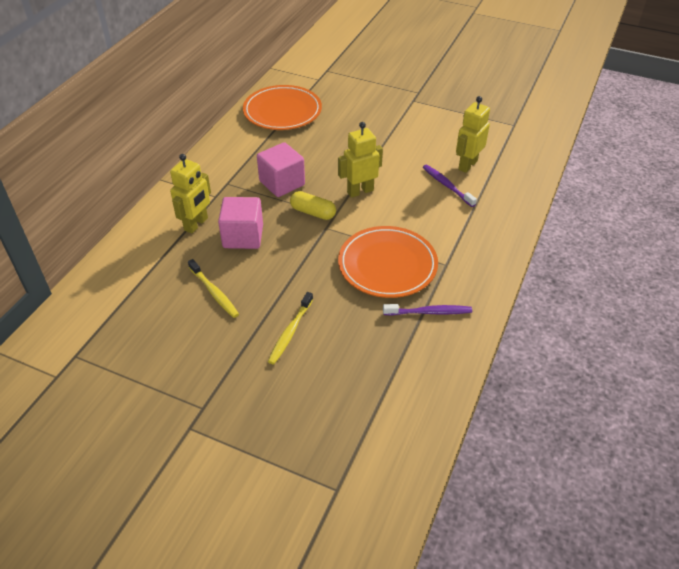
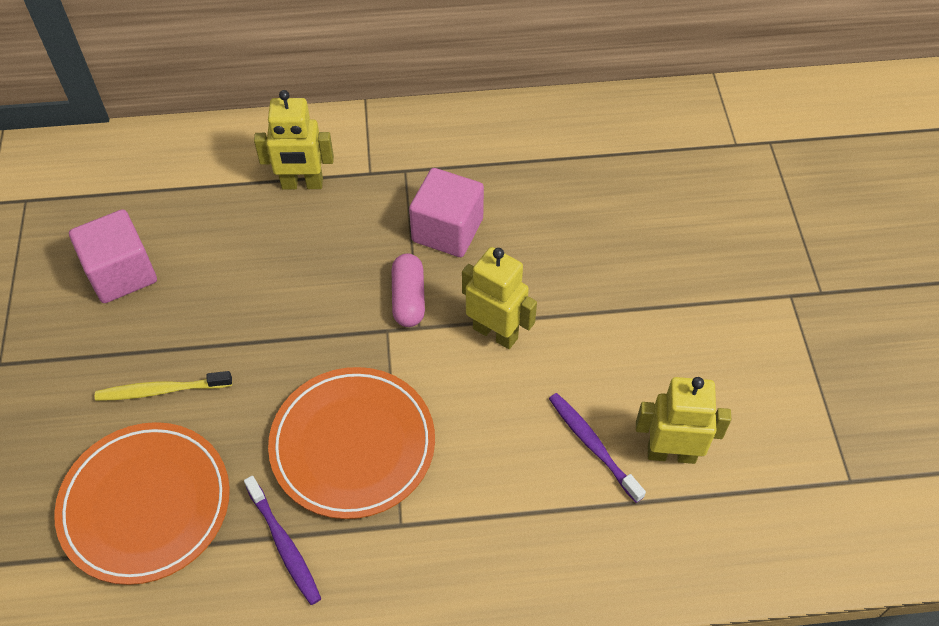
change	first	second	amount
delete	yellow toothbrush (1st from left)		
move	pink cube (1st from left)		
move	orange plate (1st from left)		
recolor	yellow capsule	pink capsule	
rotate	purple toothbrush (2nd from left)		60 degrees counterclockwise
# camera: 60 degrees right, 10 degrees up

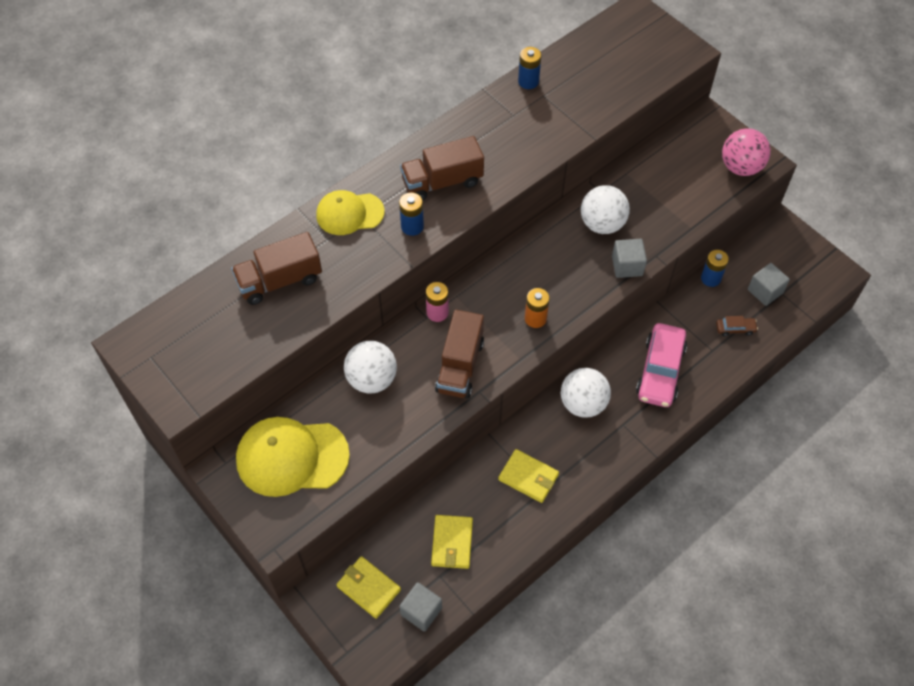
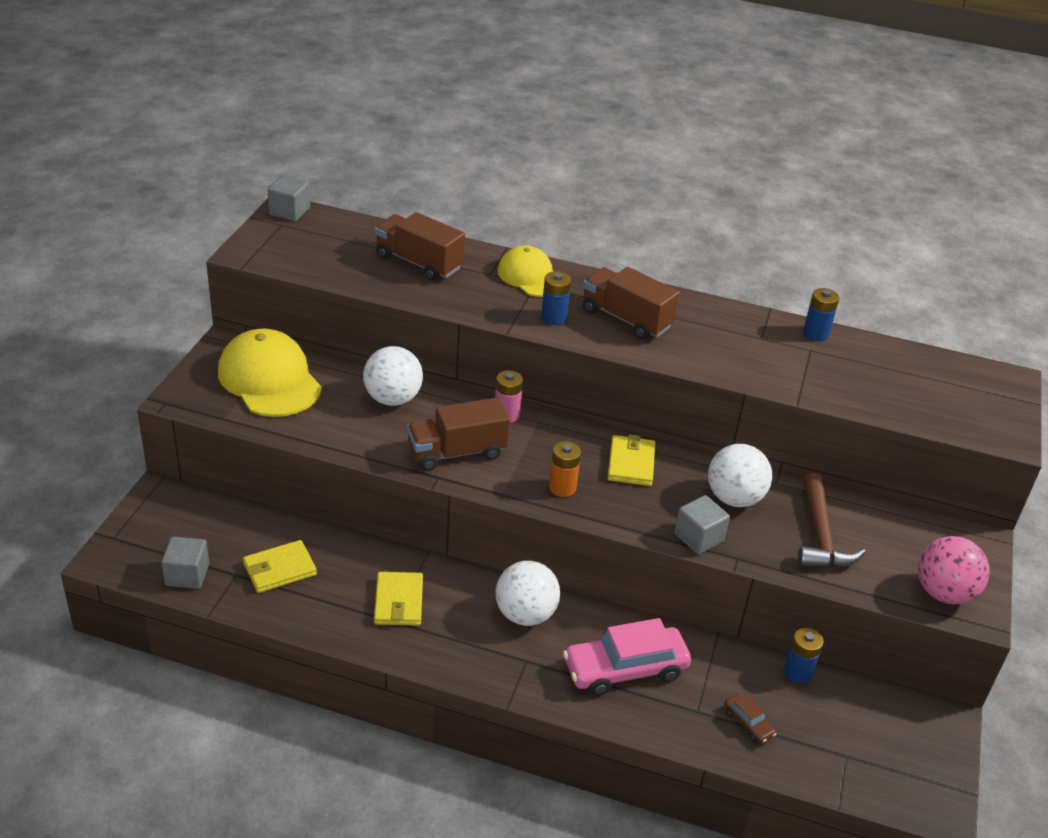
change	first	second	amount
insert		brown hammer	
move	yellow wallet (1st from left in the first image)	yellow wallet (3rd from left)	
move	grey cube (3rd from left in the first image)	grey cube (2nd from left)	
# camera: 55 degrees right, 20 degrees down

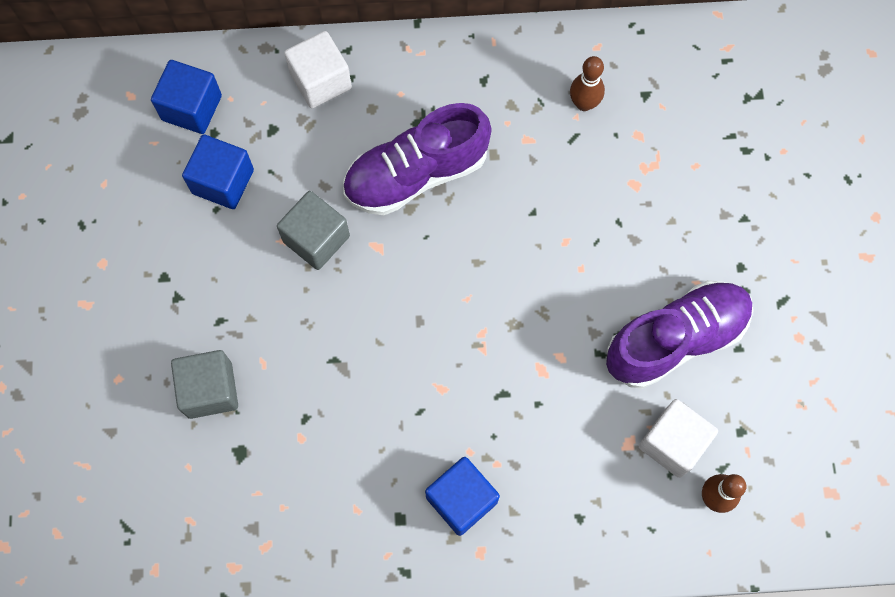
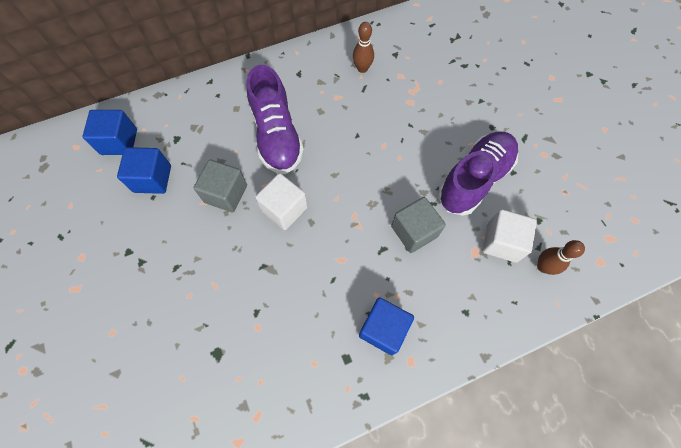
change	first	second	amount
move	grey cube (1st from left in the first image)	grey cube (2nd from left)	
move	white cube (1st from left)		
rotate	purple shoe (1st from left)		60 degrees counterclockwise
# camera: 20 degrees left, 5 degrees down

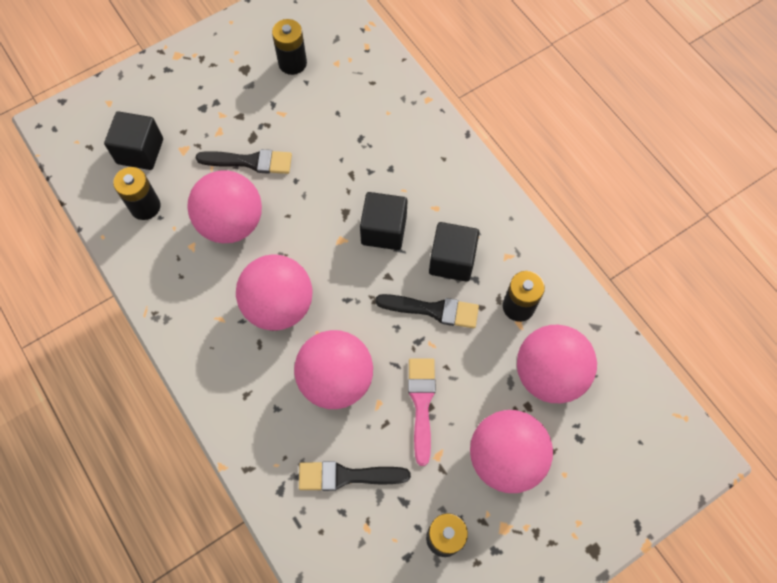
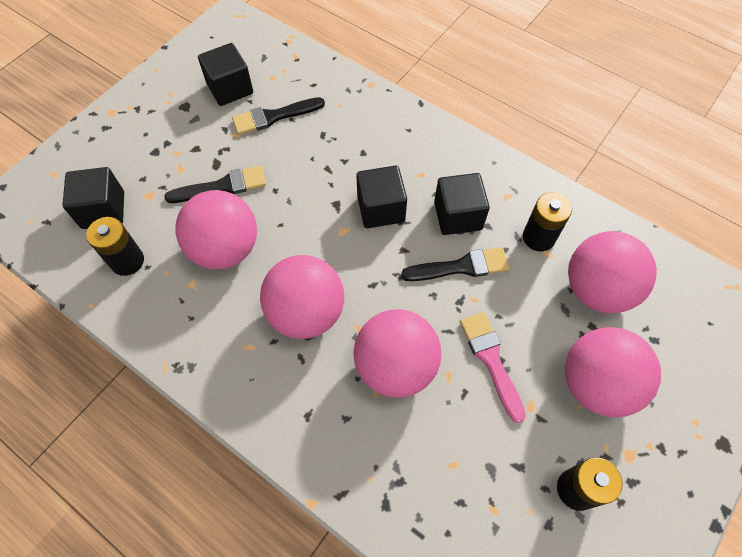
change	first	second	amount
move	black brush (2nd from left)		
replace	black battery (2nd from left)	black cube (2nd from left)	
# camera: 20 degrees left, 5 degrees down

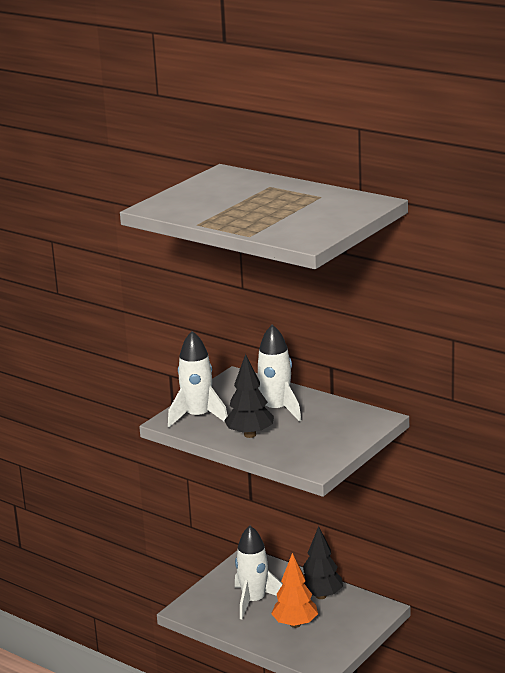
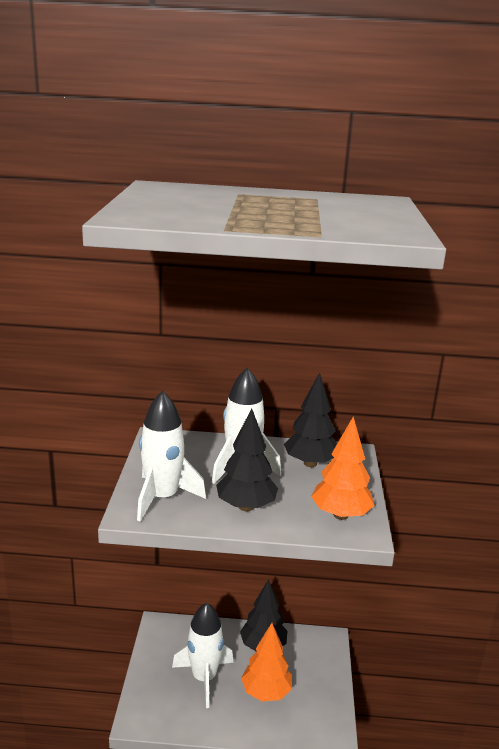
change	first	second	amount
insert		black tree (3rd from left)	
insert		orange tree (2nd from left)	
# camera: 35 degrees left, 0 degrees up

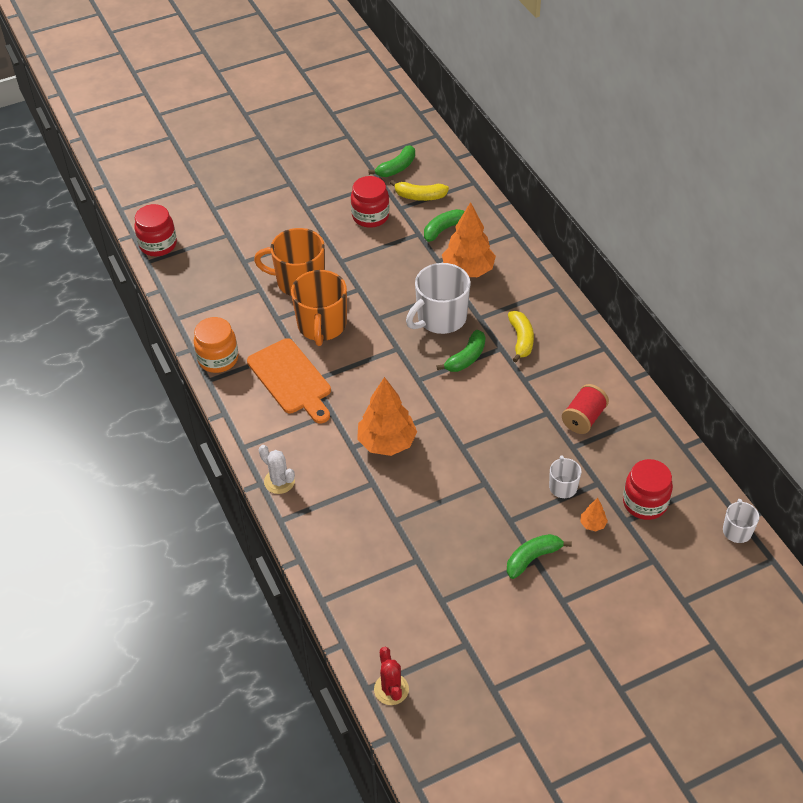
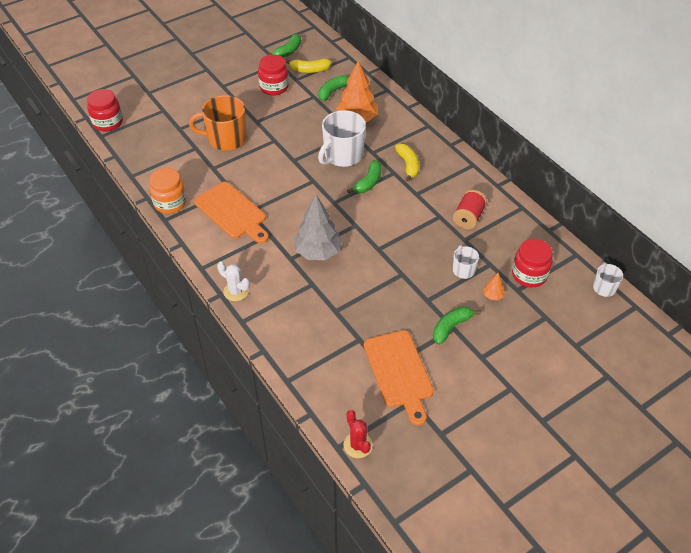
change	first	second	amount
delete	orange mug (2nd from left)		
insert		orange cutting board (2nd from left)	
recolor	orange tree (1st from left)	grey tree	
# camera: 10 degrees left, 0 degrees up

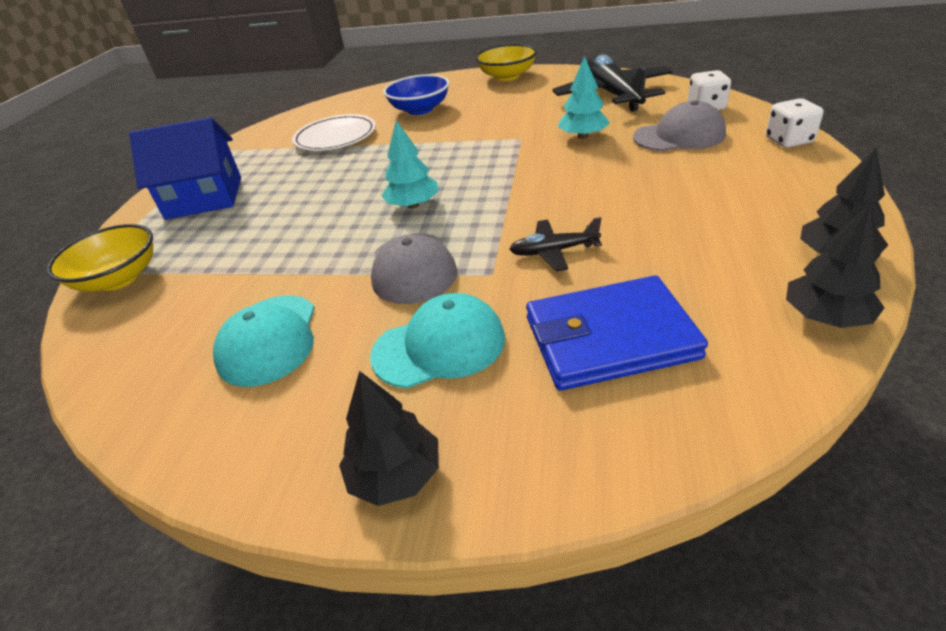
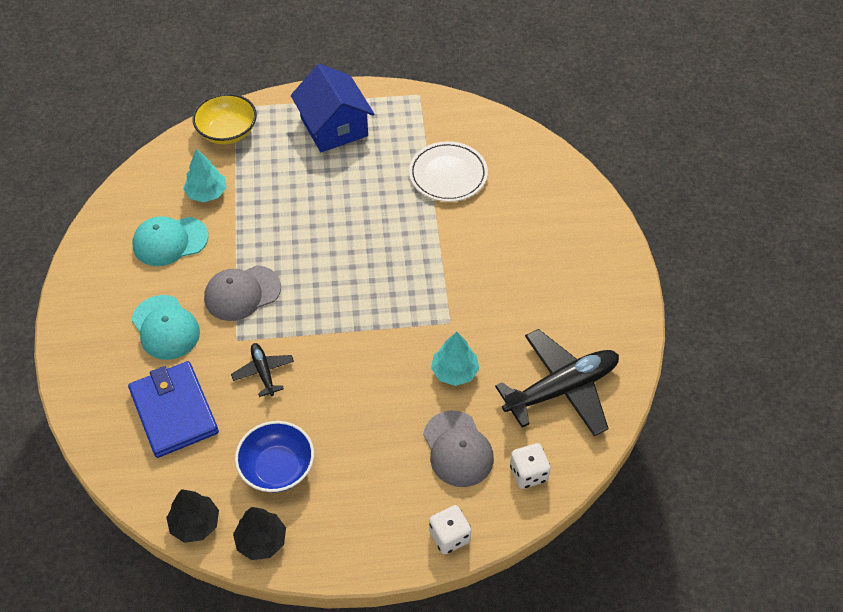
change	first	second	amount
delete	black tree (1st from left)		
delete	yellow bowl (2nd from left)		
move	turquoise tree (1st from left)		
move	blue bowl		
# camera: 70 degrees right, 15 degrees up

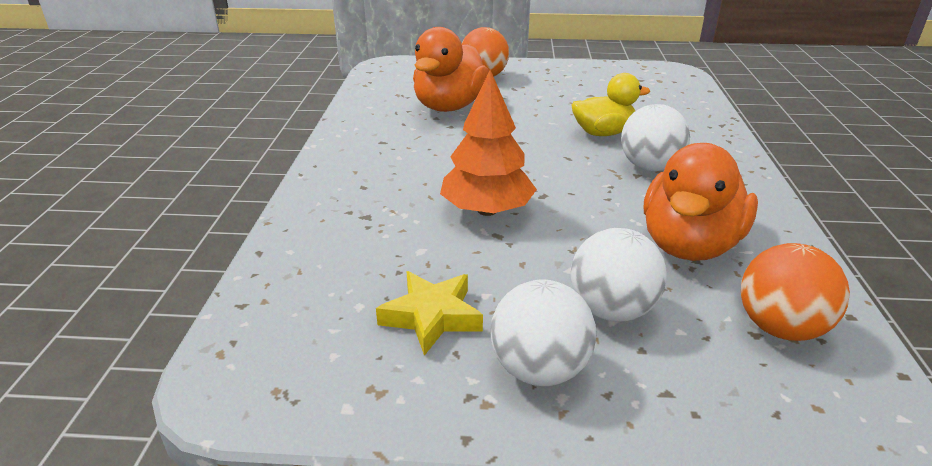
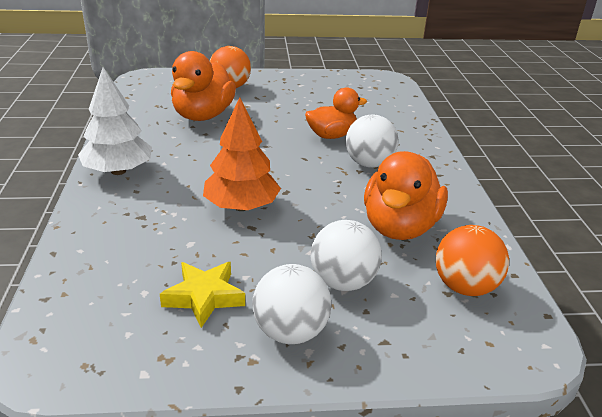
change	first	second	amount
insert		white tree	
recolor	yellow duck	orange duck (2nd from left)	
# camera: 10 degrees left, 0 degrees up

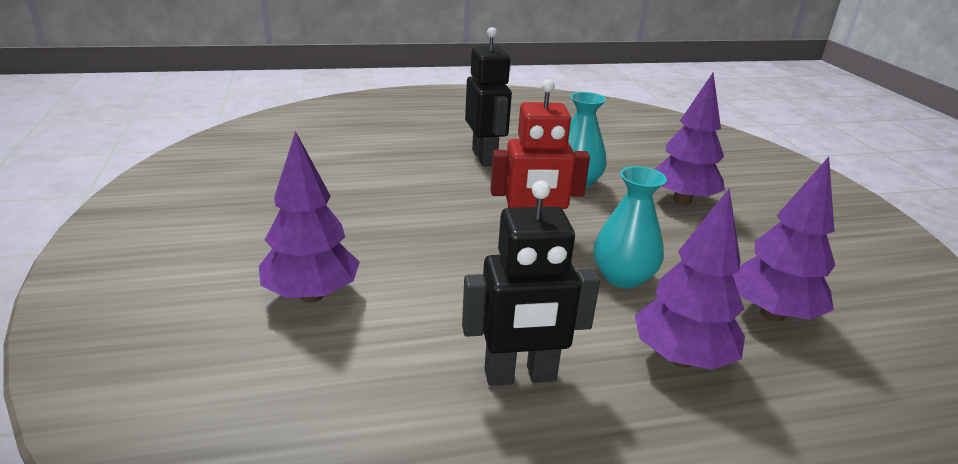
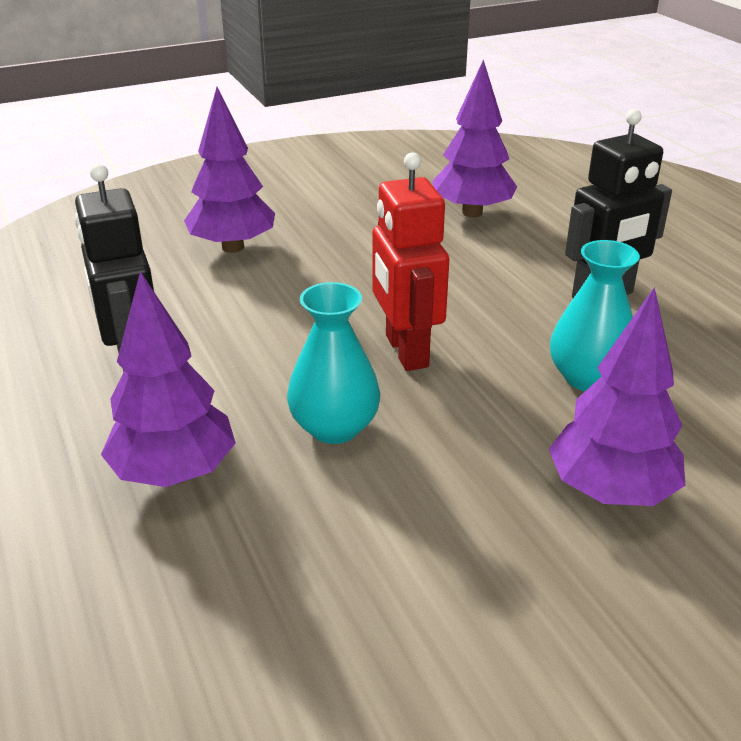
change	first	second	amount
move	purple tree (4th from left in the first image)	purple tree (3rd from left)	
# camera: 80 degrees right, 5 degrees up

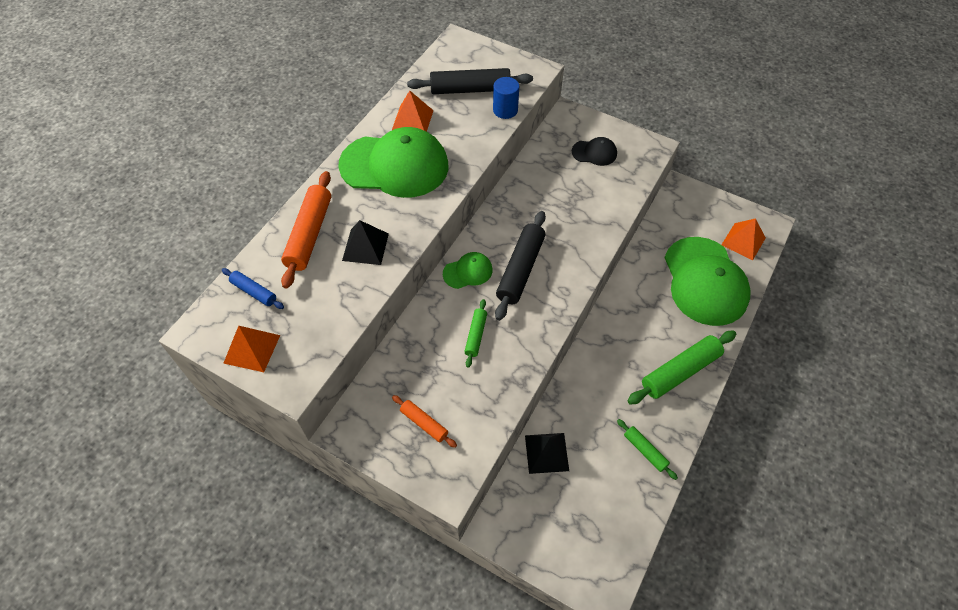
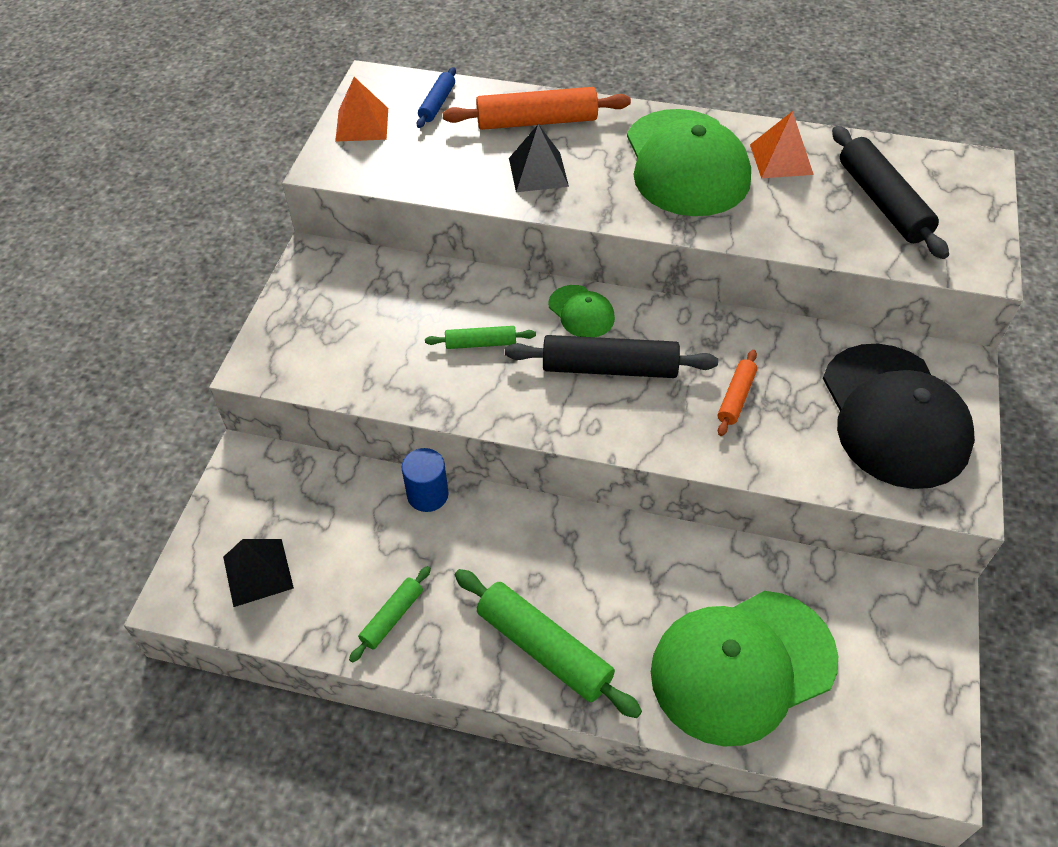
change	first	second	amount
delete	orange pyramid (3rd from left)		
move	orange rolling pin (2nd from left)		
move	blue cylinder		
move	black pyramid (2nd from left in the first image)	black pyramid (1st from left)	
resize	black cap		x2.20
# camera: 75 degrees right, 5 degrees down

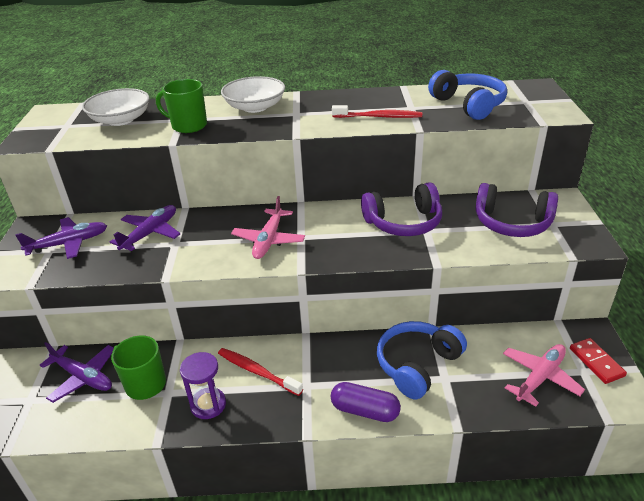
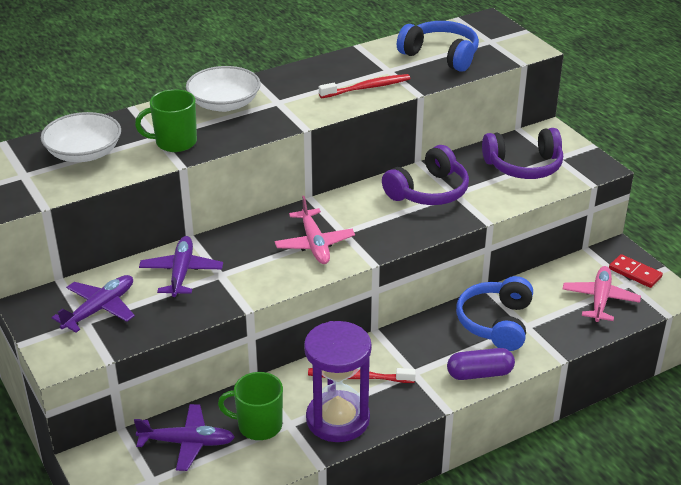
change	first	second	amount
resize	purple hourglass		x1.73
# camera: 30 degrees left, 0 degrees up

